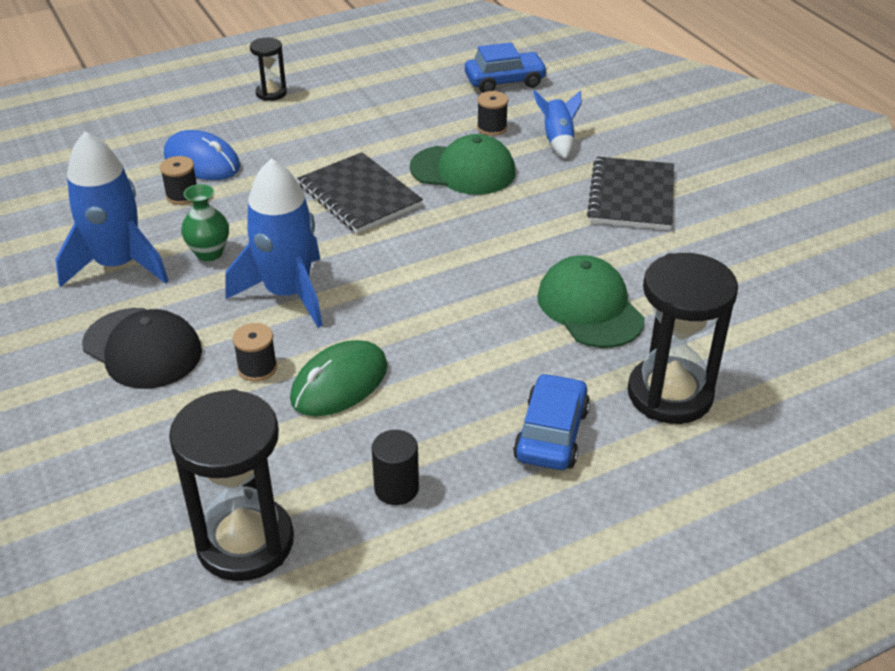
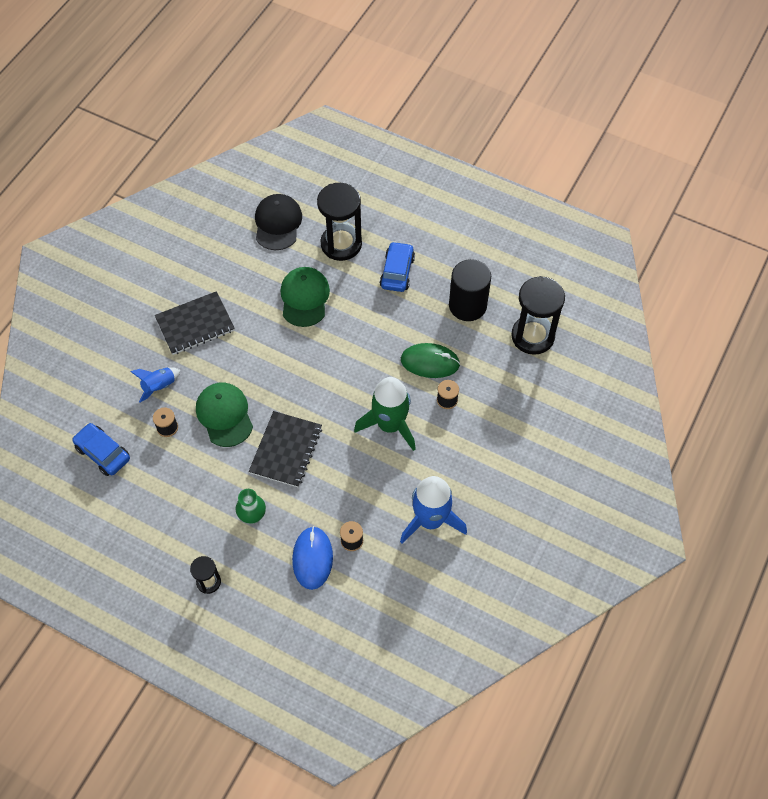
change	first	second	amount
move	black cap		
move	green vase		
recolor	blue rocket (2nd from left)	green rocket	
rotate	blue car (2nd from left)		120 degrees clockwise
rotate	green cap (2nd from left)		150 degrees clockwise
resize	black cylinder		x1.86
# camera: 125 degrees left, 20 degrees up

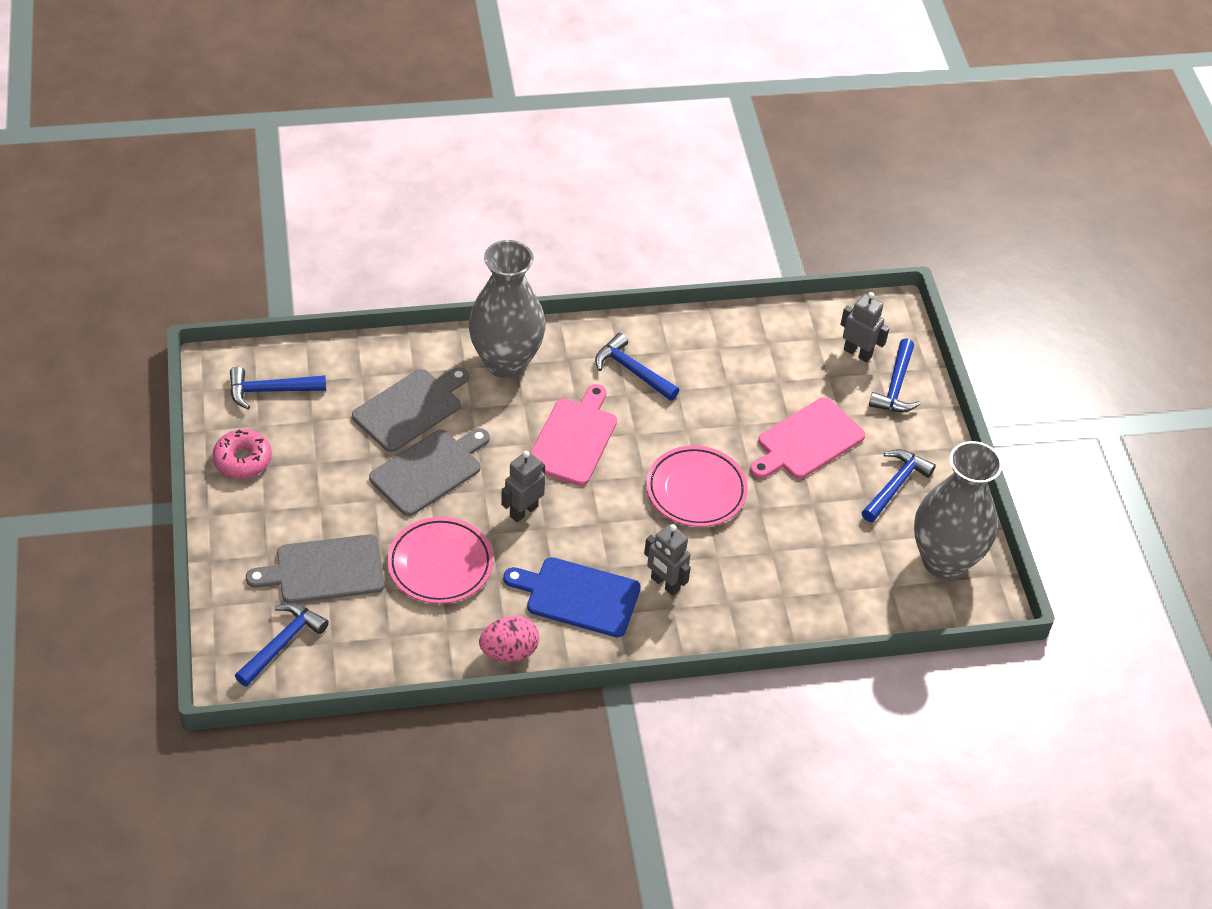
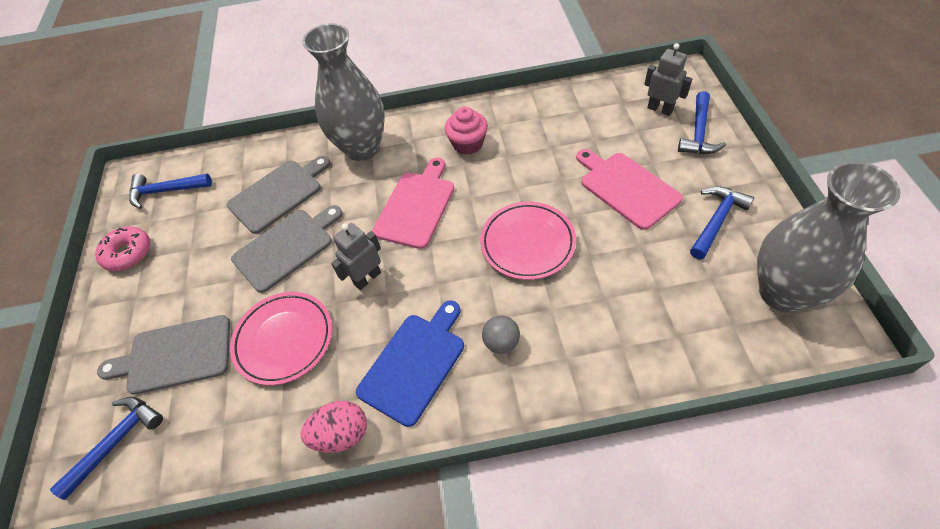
change	first	second	amount
replace	blue hammer (3rd from left)	pink cupcake	
replace	grey robot (2nd from left)	grey ball	
rotate	blue cutting board		105 degrees clockwise
rotate	pink cutting board (2nd from left)		90 degrees clockwise
# camera: 10 degrees right, 5 degrees up

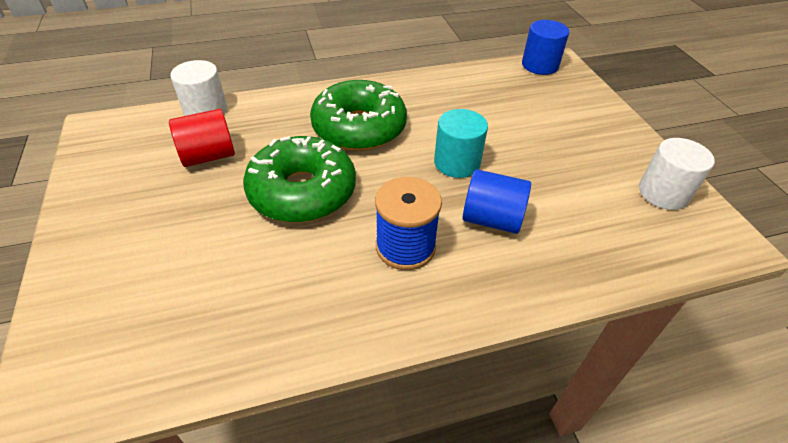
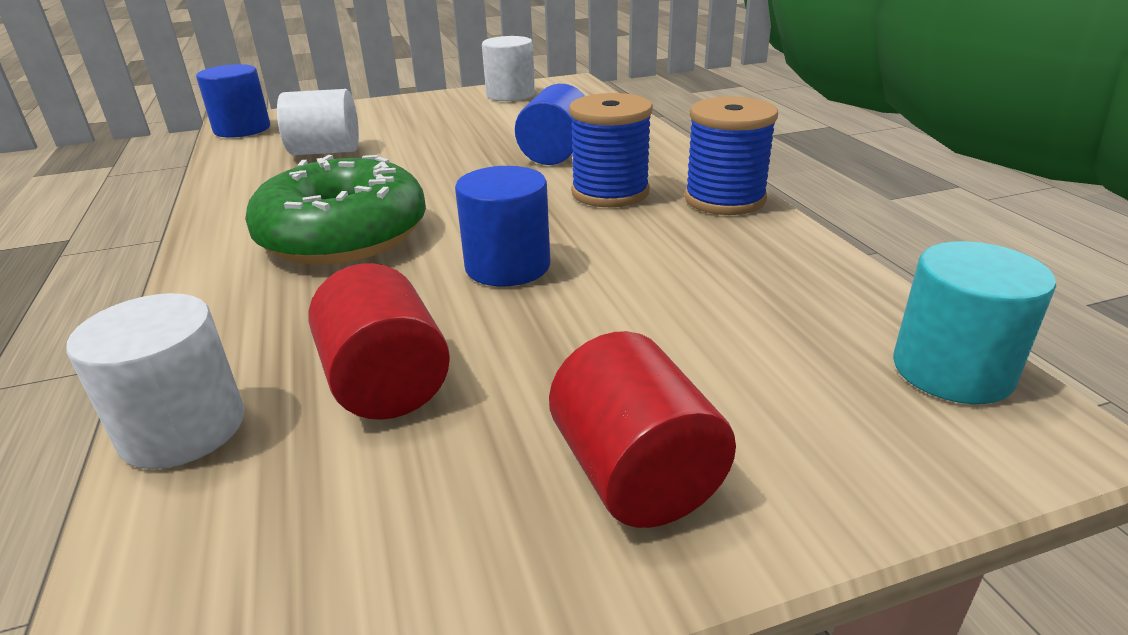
change	first	second	amount
insert		white cylinder (2nd from left)	
insert		red cylinder (2nd from left)	
insert		blue spool (2nd from left)	
move	turquoise cylinder		
replace	green donut (1st from left)	blue cylinder (2nd from left)	
# camera: 90 degrees left, 15 degrees down

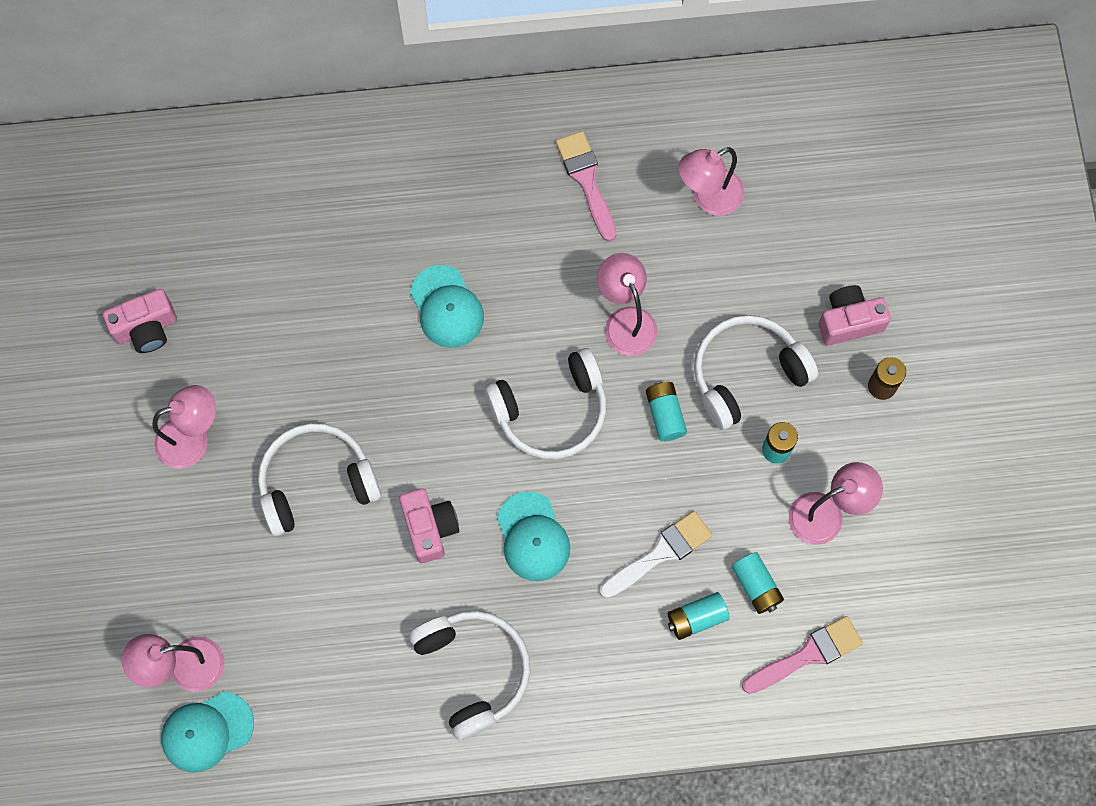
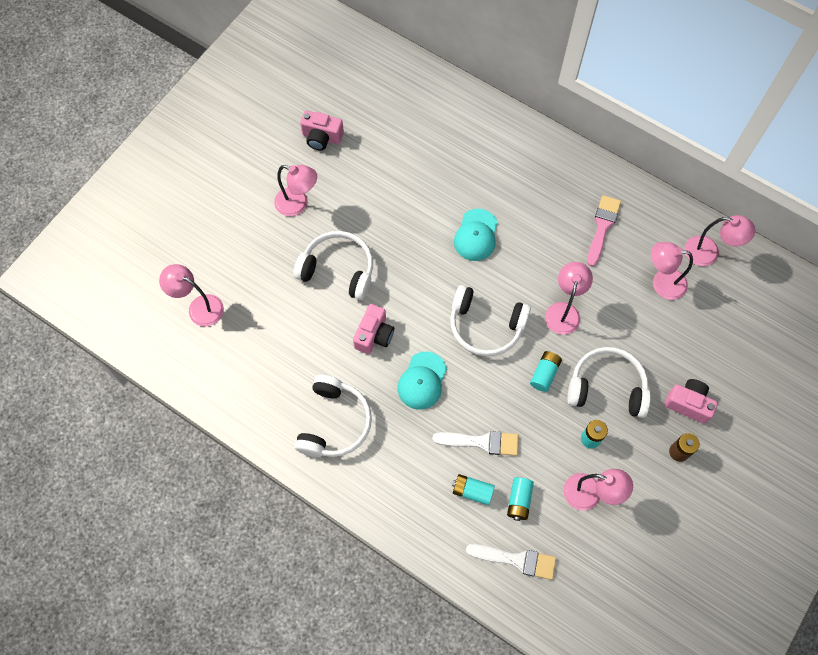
change	first	second	amount
delete	turquoise cap (1st from left)		
insert		pink lamp (6th from left)	
recolor	pink brush (2nd from left)	white brush (2nd from left)	
# camera: 40 degrees right, 5 degrees down

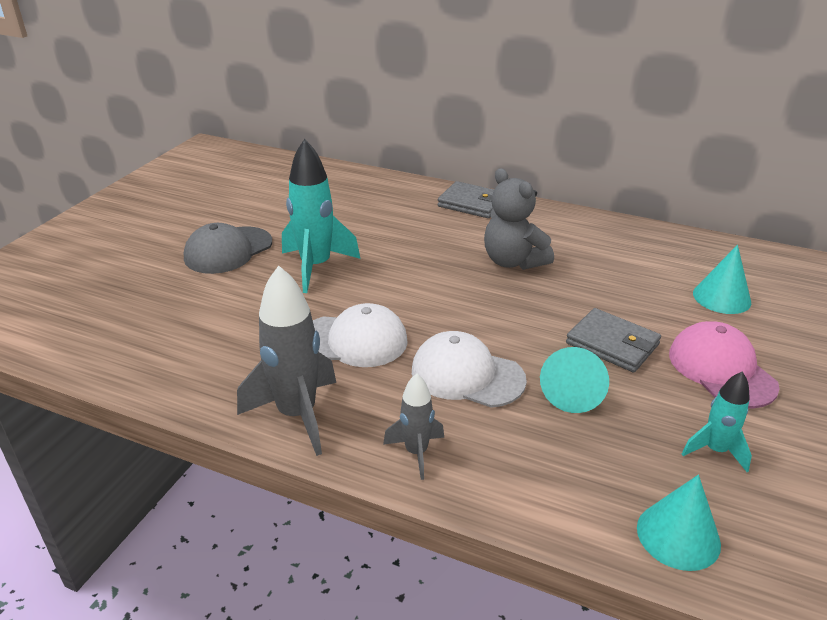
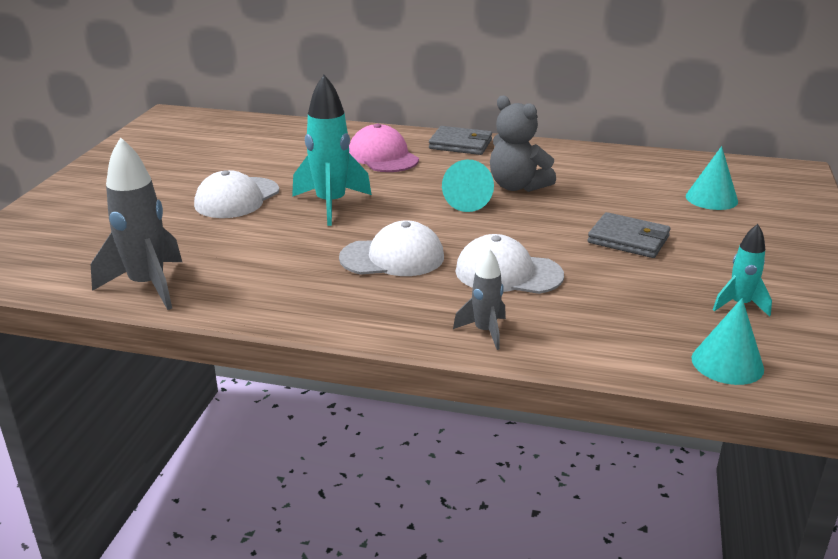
change	first	second	amount
move	grey rocket (1st from left)		
move	turquoise cone (1st from left)		
move	pink cap		
recolor	grey cap	white cap (1st from left)	
# camera: 10 degrees left, 5 degrees down

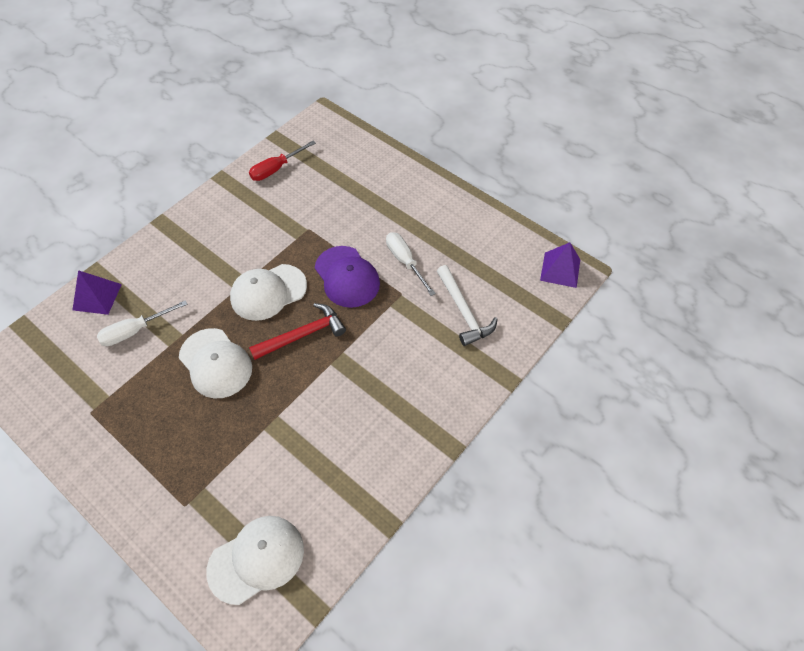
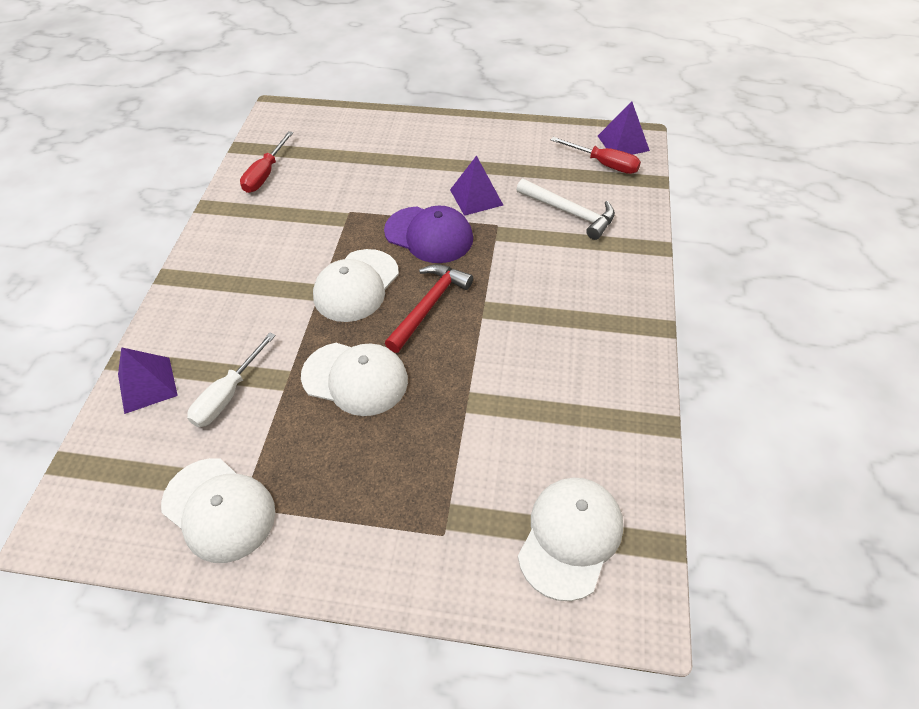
change	first	second	amount
insert		white cap (1st from left)	
insert		red screwdriver (2nd from left)	
replace	white screwdriver (2nd from left)	purple pyramid (2nd from left)	
# camera: 30 degrees left, 5 degrees down

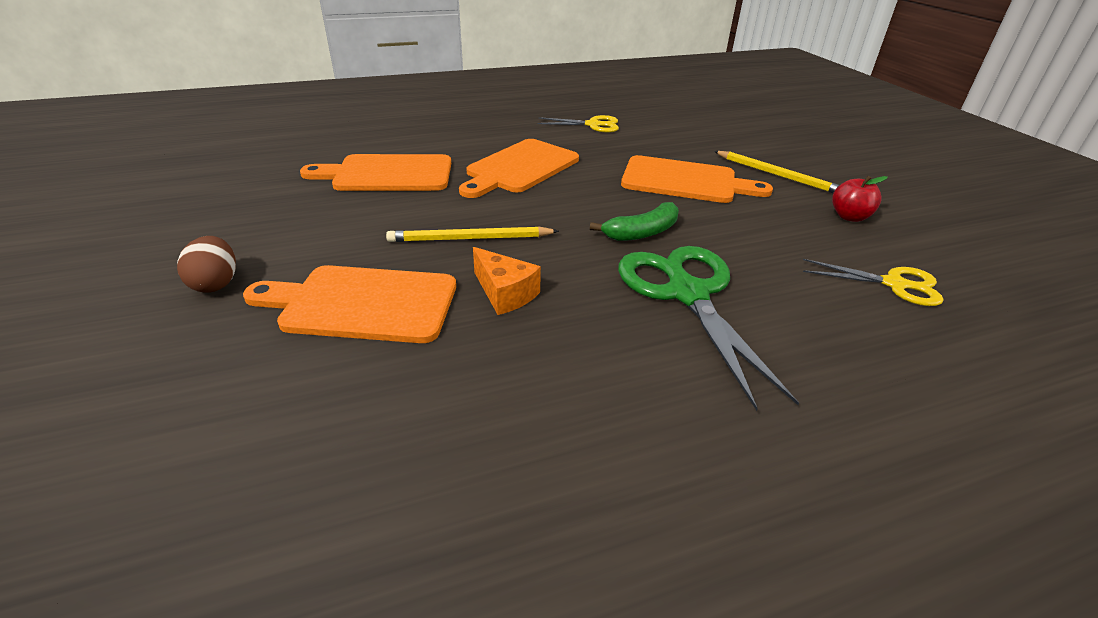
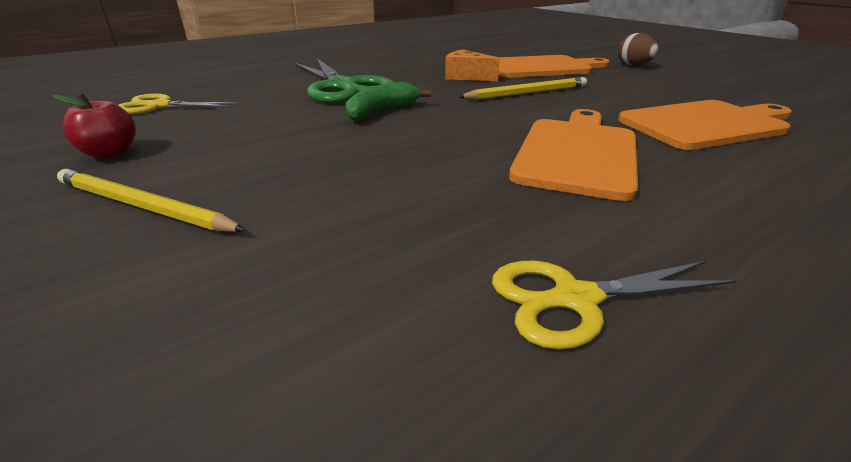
change	first	second	amount
delete	orange cutting board (4th from left)		
# camera: 165 degrees right, 5 degrees down

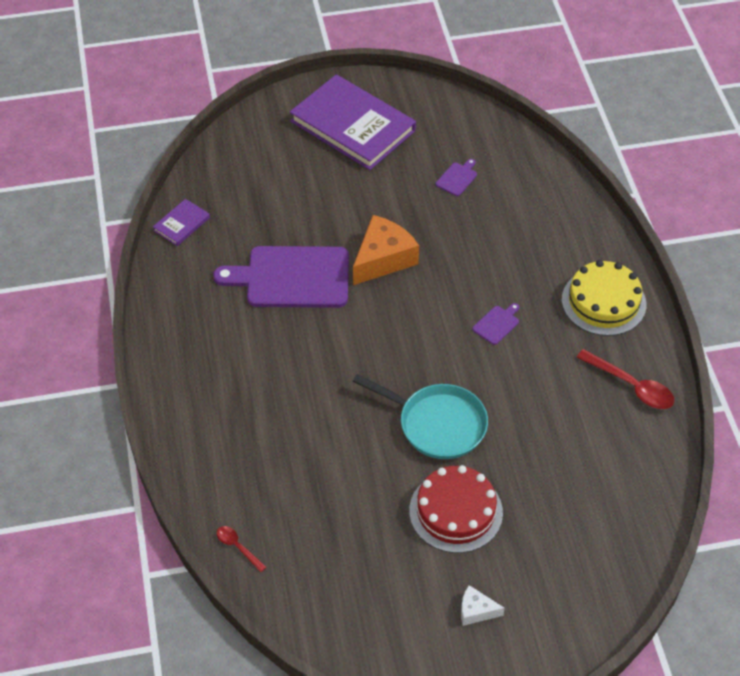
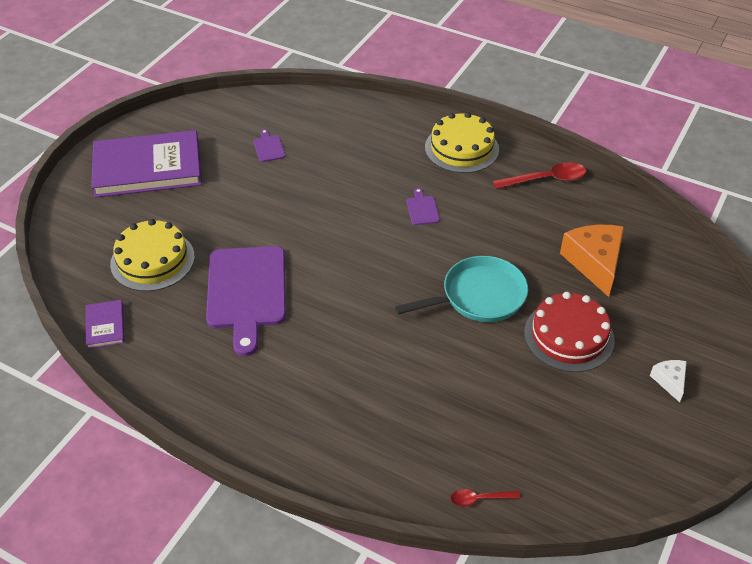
change	first	second	amount
insert		yellow cake (1st from left)	
move	orange cheese		
rotate	purple cutting board (1st from left)		45 degrees counterclockwise
rotate	white cheese		120 degrees clockwise
# camera: 50 degrees left, 5 degrees down

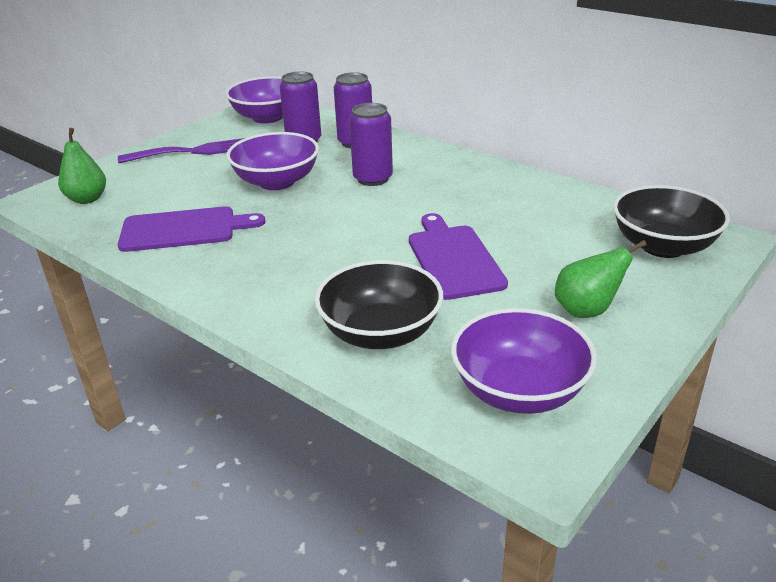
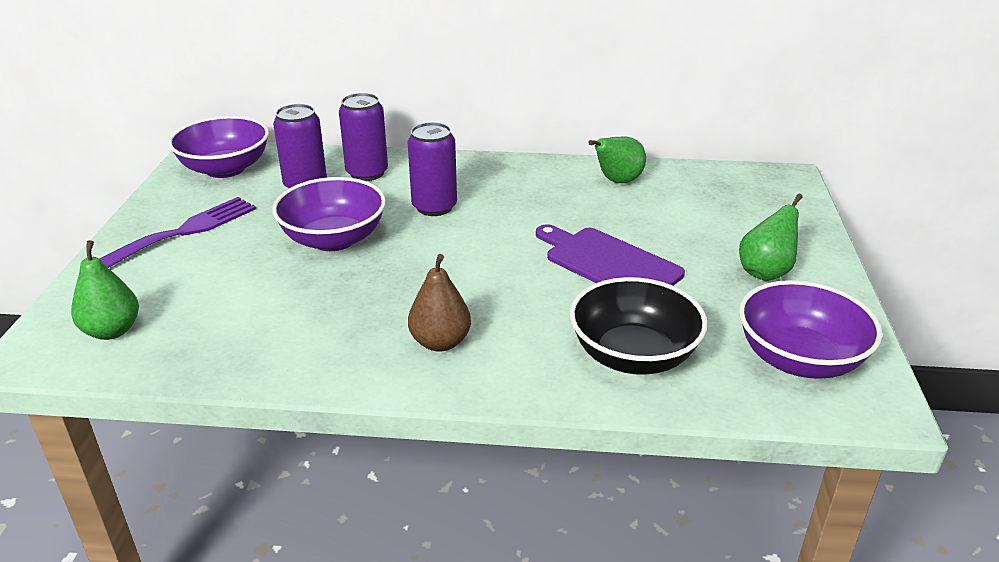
change	first	second	amount
delete	purple cutting board (1st from left)		
delete	black bowl (2nd from left)		
insert		brown pear	
insert		green pear (2nd from left)	
# camera: 35 degrees left, 0 degrees up

